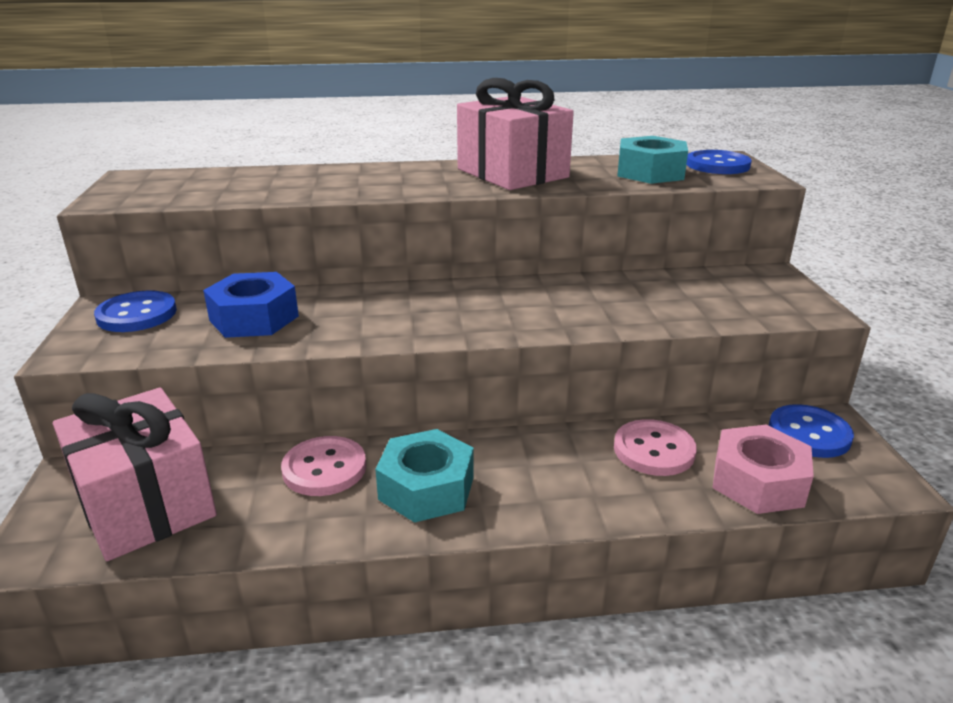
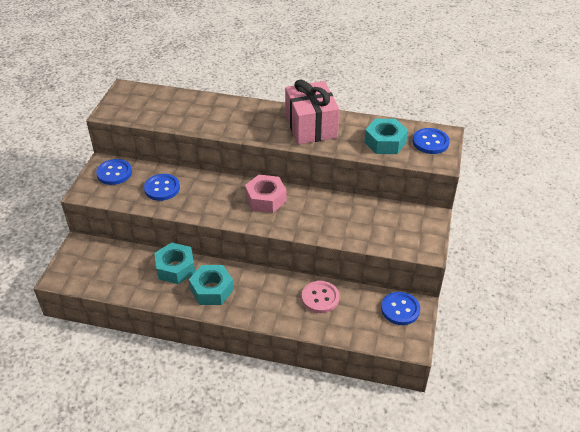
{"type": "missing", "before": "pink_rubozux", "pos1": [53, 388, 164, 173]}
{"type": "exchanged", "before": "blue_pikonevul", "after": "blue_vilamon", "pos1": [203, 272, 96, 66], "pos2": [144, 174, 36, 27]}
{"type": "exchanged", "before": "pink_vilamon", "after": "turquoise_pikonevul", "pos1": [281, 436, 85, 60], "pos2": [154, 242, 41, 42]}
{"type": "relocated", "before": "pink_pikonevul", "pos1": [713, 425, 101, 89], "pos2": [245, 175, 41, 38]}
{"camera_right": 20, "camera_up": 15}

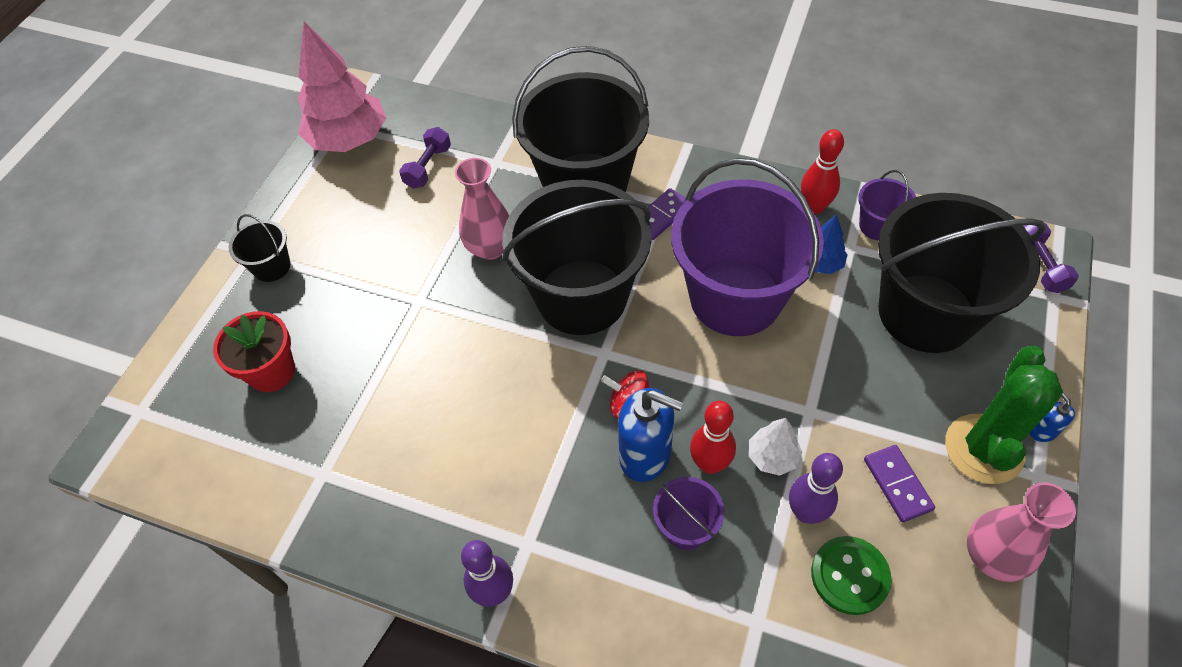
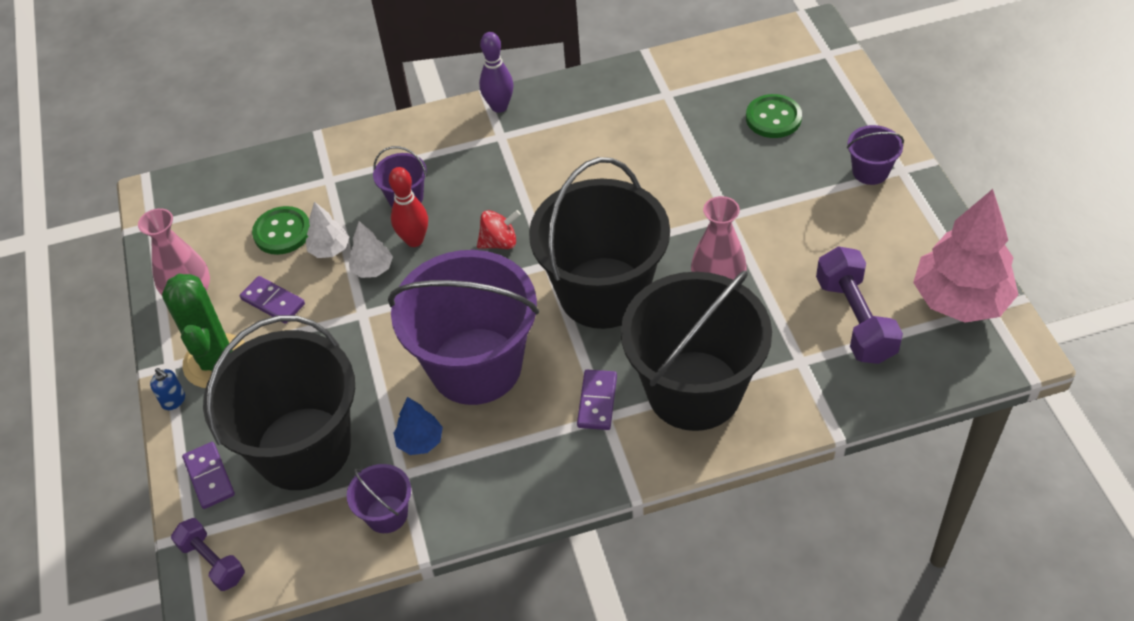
{"type": "exchanged", "before": "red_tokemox", "after": "green_vilamon", "pos1": [213, 311, 82, 81], "pos2": [746, 94, 56, 44]}
{"type": "colour", "before": "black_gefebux", "after": "purple_gefebux", "pos1": [229, 214, 62, 68], "pos2": [847, 125, 57, 60]}
{"type": "size", "before": "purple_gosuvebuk", "pos1": [399, 127, 52, 62], "pos2": [816, 246, 87, 118], "scale": 1.62}
{"type": "missing", "before": "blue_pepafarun", "pos1": [618, 388, 65, 94]}
{"type": "exchanged", "before": "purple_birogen", "after": "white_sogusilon", "pos1": [789, 453, 54, 71], "pos2": [306, 202, 43, 56]}
{"type": "missing", "before": "red_birogen", "pos1": [801, 129, 43, 85]}
{"type": "appeared", "after": "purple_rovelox", "pos2": [182, 442, 53, 67]}
{"camera_right": 145, "camera_up": -5}

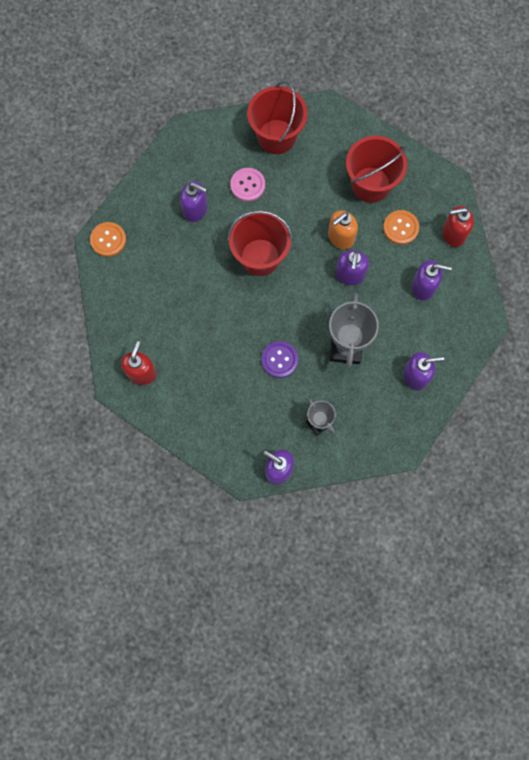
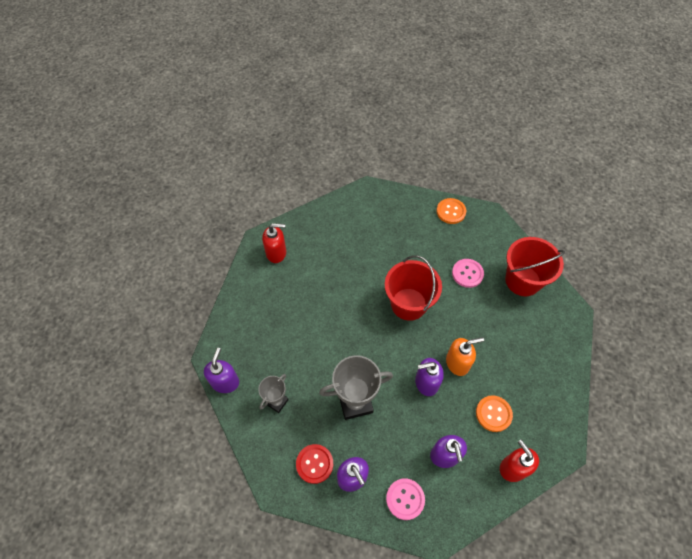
{"type": "relocated", "before": "orange_vilamon", "pos1": [90, 222, 36, 35], "pos2": [436, 198, 30, 26]}
{"type": "missing", "before": "purple_pepafarun", "pos1": [180, 181, 28, 41]}
{"type": "missing", "before": "purple_vilamon", "pos1": [261, 341, 37, 37]}
{"type": "spun", "before": "orange_pepafarun", "pos1": [328, 210, 30, 39], "pos2": [446, 337, 38, 39], "turn": 135}
{"type": "missing", "before": "red_gefebux", "pos1": [346, 136, 61, 67]}
{"type": "appeared", "after": "red_vilamon", "pos2": [296, 444, 37, 40]}
{"type": "appeared", "after": "pink_vilamon", "pos2": [386, 478, 39, 42]}
{"camera_right": 70, "camera_up": -15}

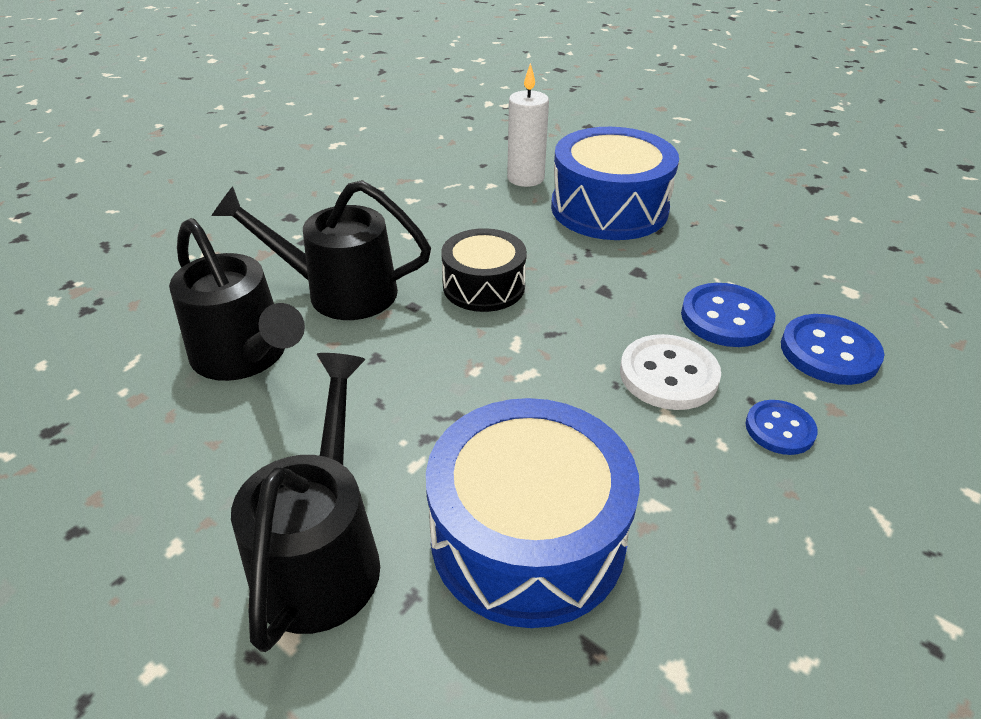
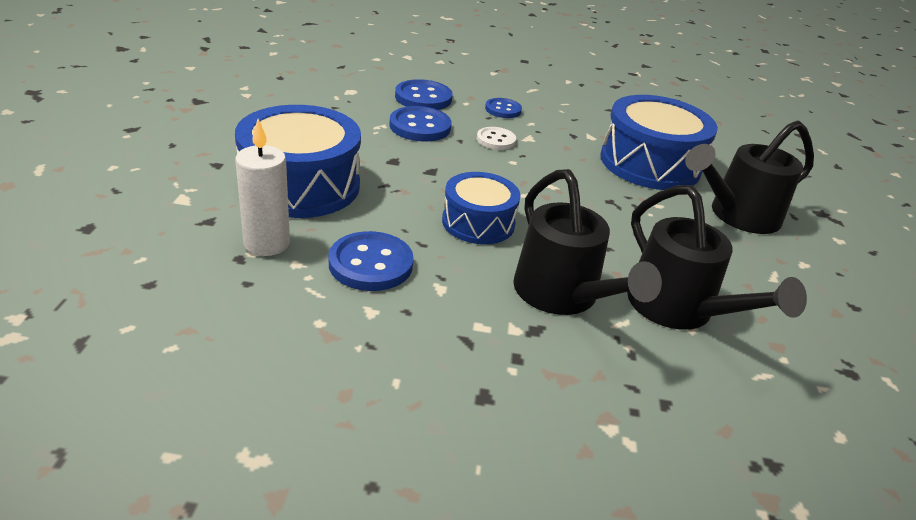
{"type": "spun", "before": "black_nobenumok", "pos1": [169, 218, 136, 163], "pos2": [627, 185, 180, 145], "turn": 135}
{"type": "colour", "before": "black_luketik", "after": "blue_luketik", "pos1": [441, 228, 86, 84], "pos2": [442, 172, 79, 72]}
{"type": "size", "before": "white_vilamon", "pos1": [620, 334, 101, 76], "pos2": [477, 127, 39, 23], "scale": 0.64}
{"type": "appeared", "after": "blue_vilamon", "pos2": [329, 231, 85, 60]}
{"camera_right": -125, "camera_up": -5}

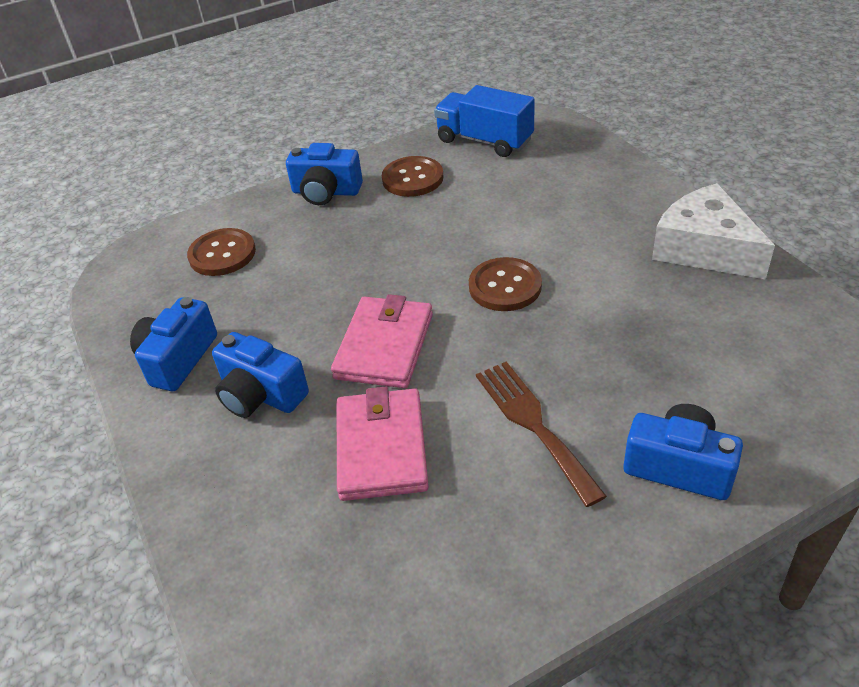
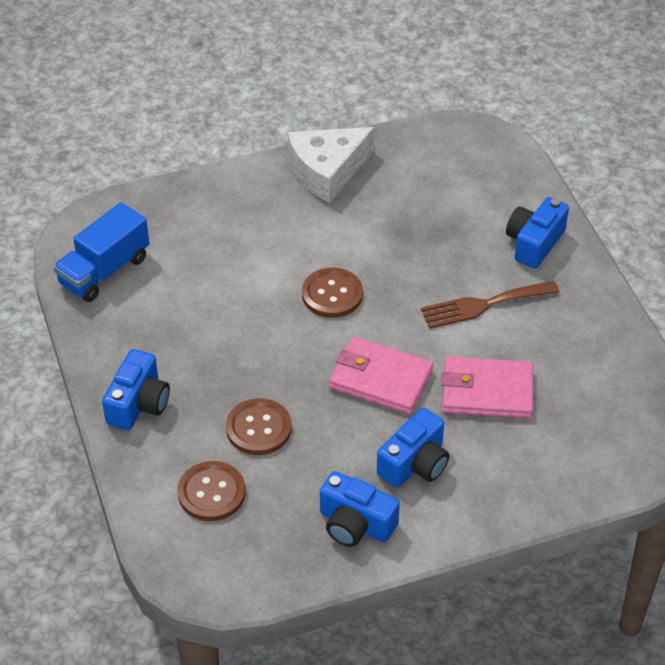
{"type": "relocated", "before": "brown_vilamon", "pos1": [382, 156, 61, 41], "pos2": [226, 398, 66, 57]}
{"camera_right": -85, "camera_up": 5}

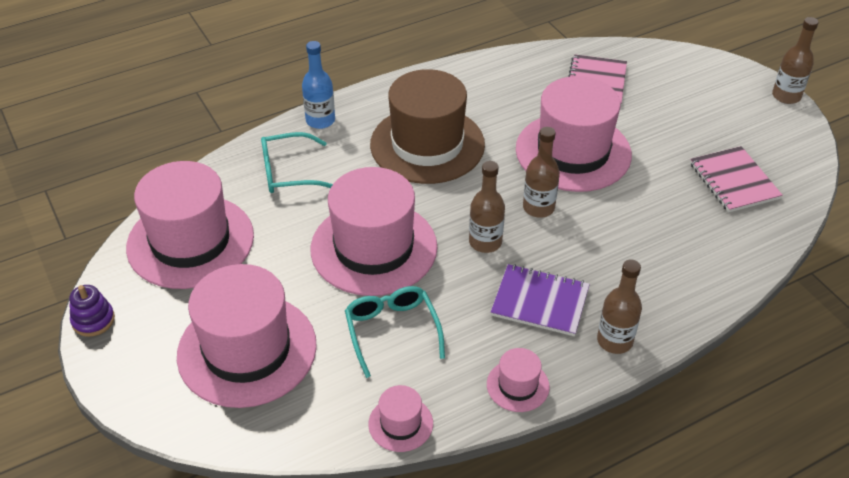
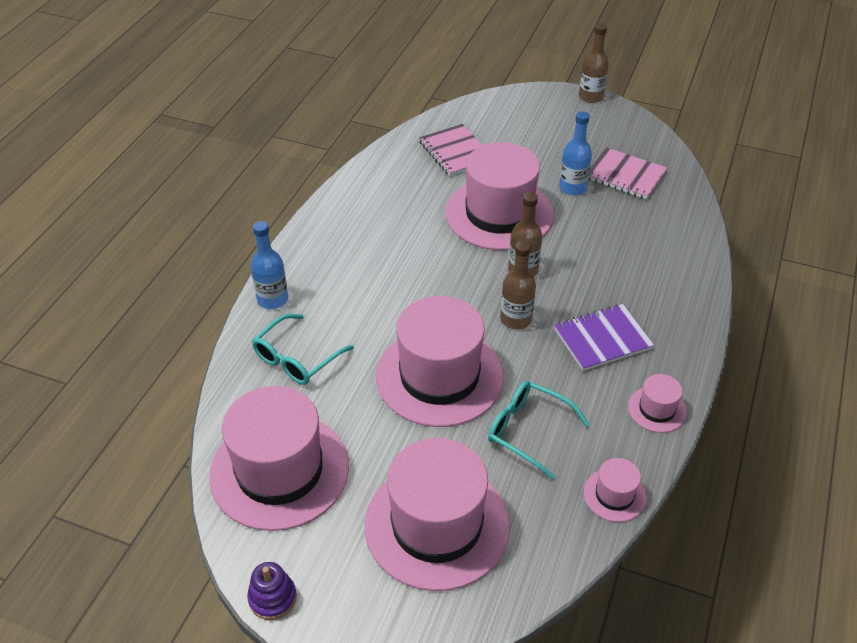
{"type": "missing", "before": "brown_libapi", "pos1": [370, 69, 115, 115]}
{"type": "missing", "before": "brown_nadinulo", "pos1": [597, 259, 45, 95]}
{"type": "appeared", "after": "blue_nadinulo", "pos2": [559, 111, 33, 84]}
{"camera_right": -40, "camera_up": 0}

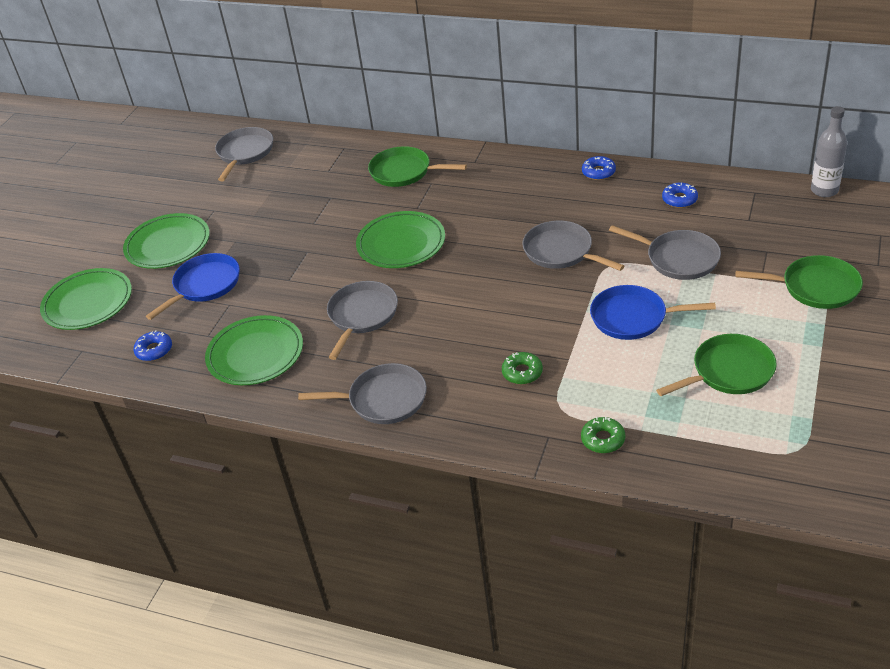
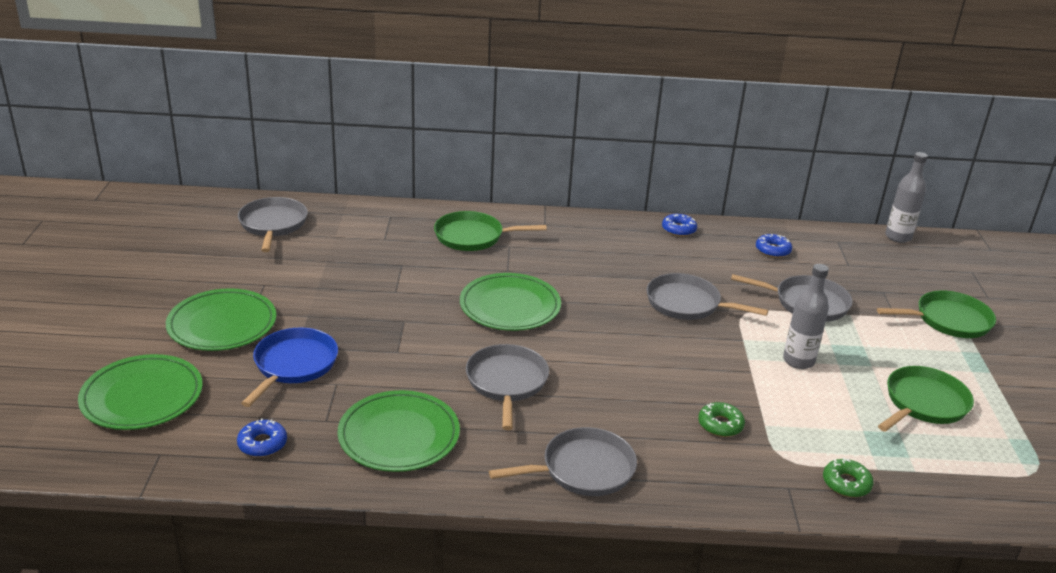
{"type": "exchanged", "before": "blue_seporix", "after": "grey_nadinulo", "pos1": [590, 285, 126, 55], "pos2": [783, 264, 46, 105]}
{"camera_right": -25, "camera_up": -10}

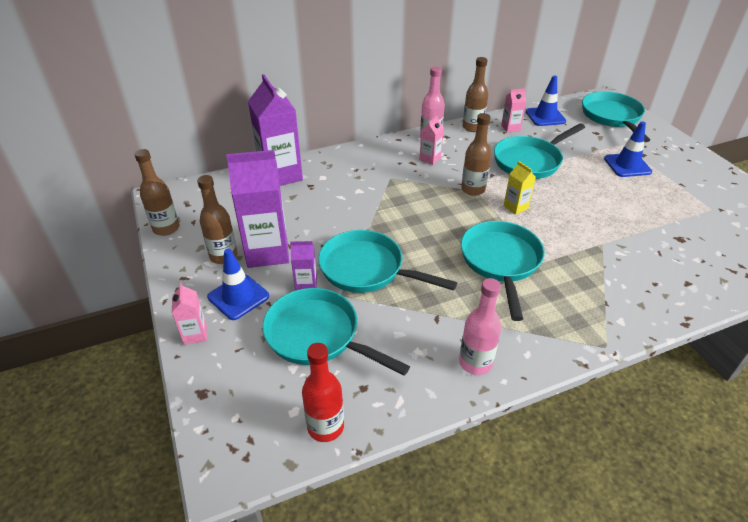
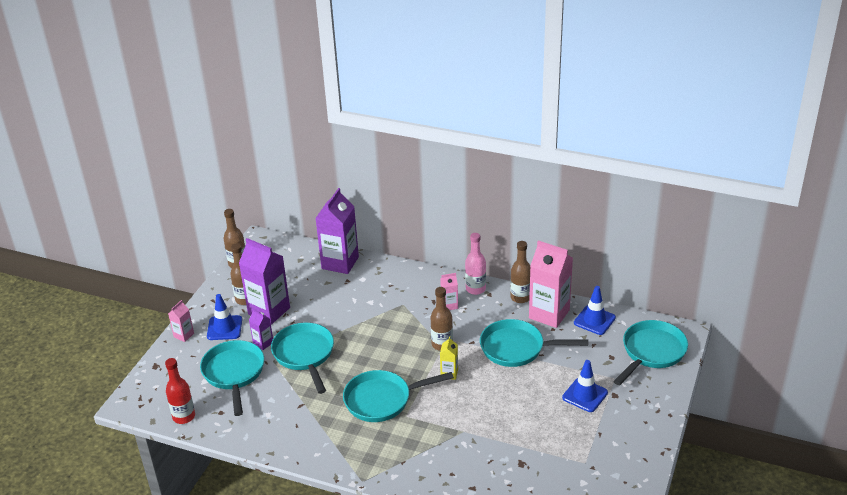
{"type": "missing", "before": "pink_nadinulo", "pos1": [459, 278, 42, 97]}
{"type": "spun", "before": "turquoise_seporix", "pos1": [461, 221, 84, 100], "pos2": [343, 370, 111, 52], "turn": -150}
{"type": "size", "before": "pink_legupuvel", "pos1": [501, 88, 25, 44], "pos2": [529, 241, 44, 87], "scale": 2.12}
{"camera_right": 45, "camera_up": -5}

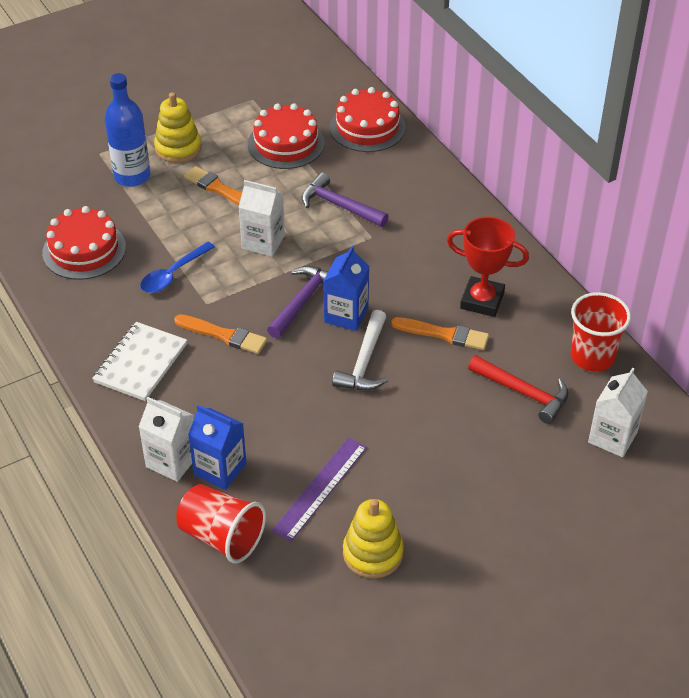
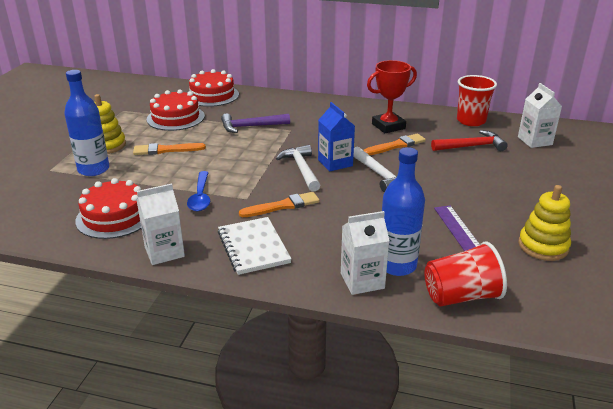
{"type": "exchanged", "before": "blue_legupuvel", "after": "blue_nadinulo", "pos1": [188, 405, 58, 85], "pos2": [382, 147, 43, 129]}
{"type": "relocated", "before": "white_legupuvel", "pos1": [239, 180, 46, 77], "pos2": [137, 184, 48, 81]}
{"type": "colour", "before": "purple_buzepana", "after": "white_buzepana", "pos1": [267, 266, 61, 72], "pos2": [276, 145, 44, 47]}
{"camera_right": -45, "camera_up": -15}

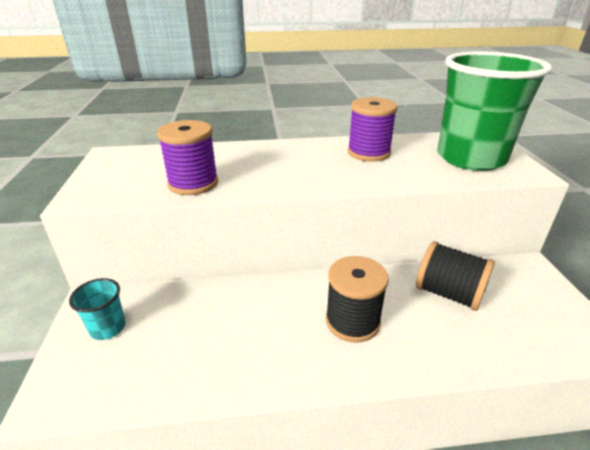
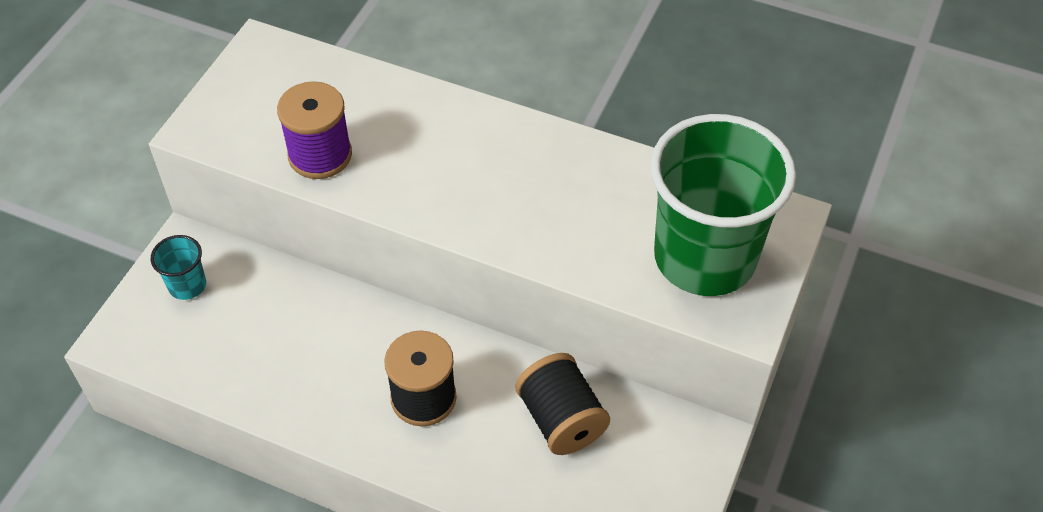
{"type": "missing", "before": "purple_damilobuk", "pos1": [348, 97, 50, 65]}
{"camera_right": 30, "camera_up": 20}

